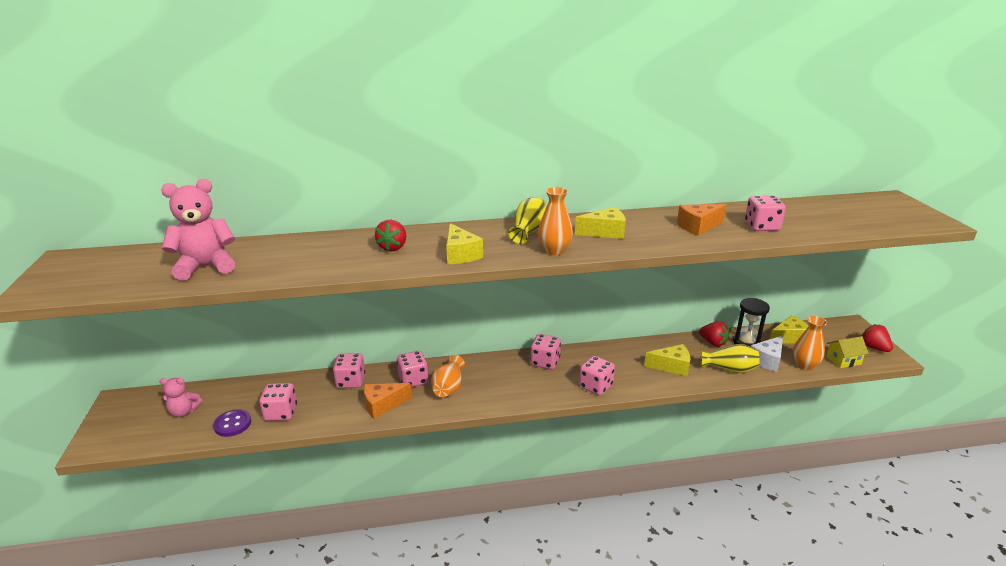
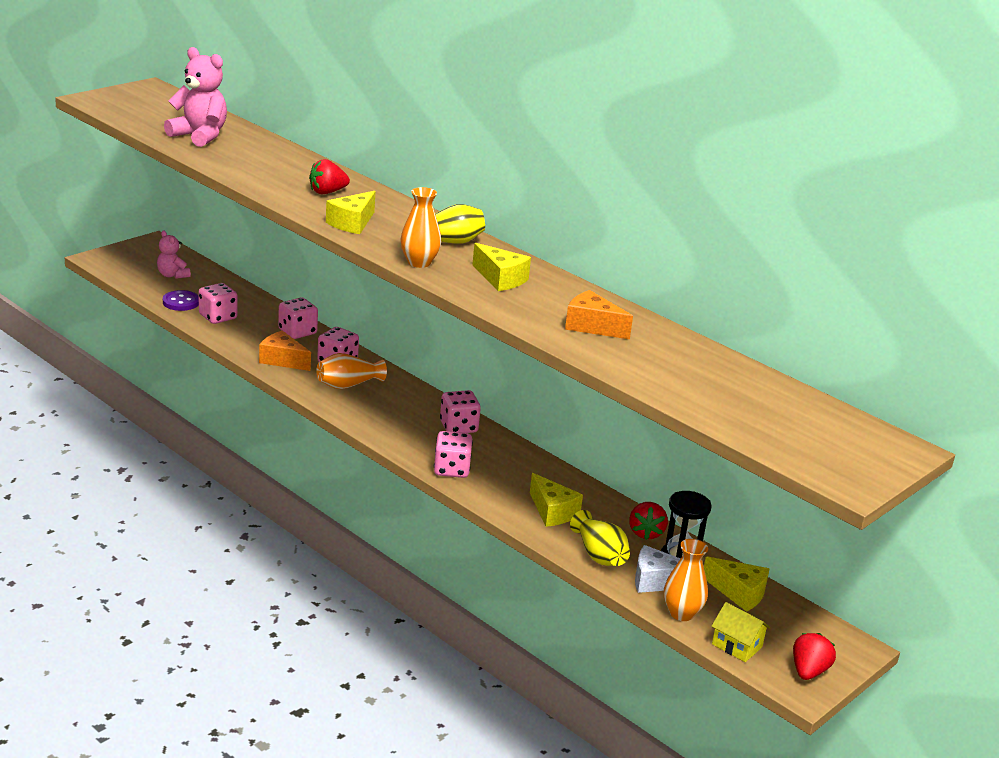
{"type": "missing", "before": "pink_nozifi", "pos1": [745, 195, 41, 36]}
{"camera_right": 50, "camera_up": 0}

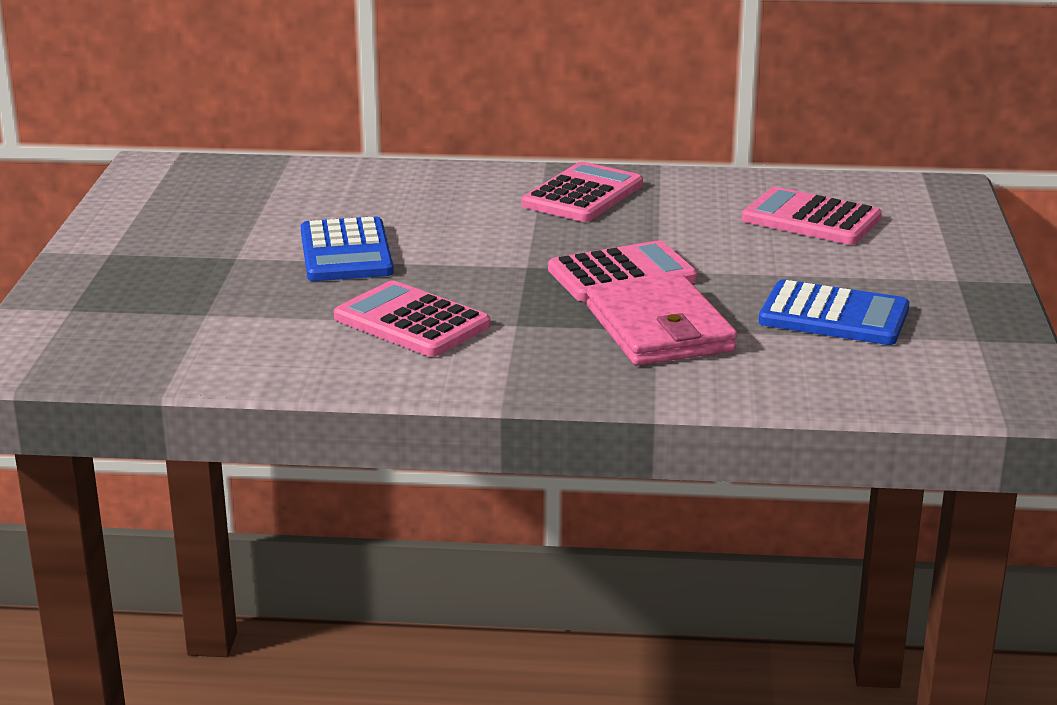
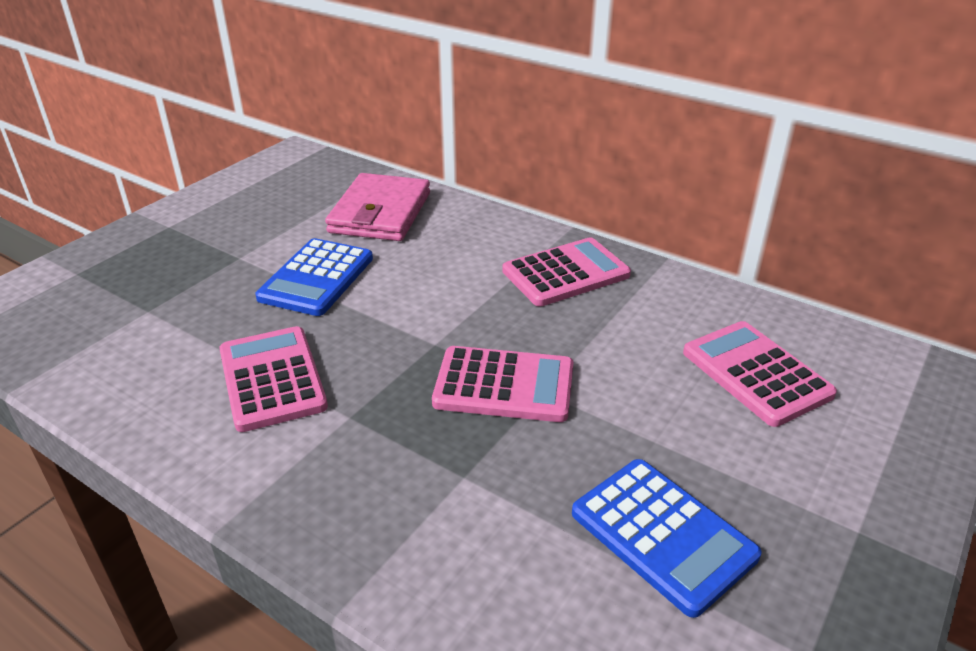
{"type": "relocated", "before": "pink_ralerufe", "pos1": [587, 274, 150, 92], "pos2": [325, 173, 105, 68]}
{"camera_right": 30, "camera_up": 10}

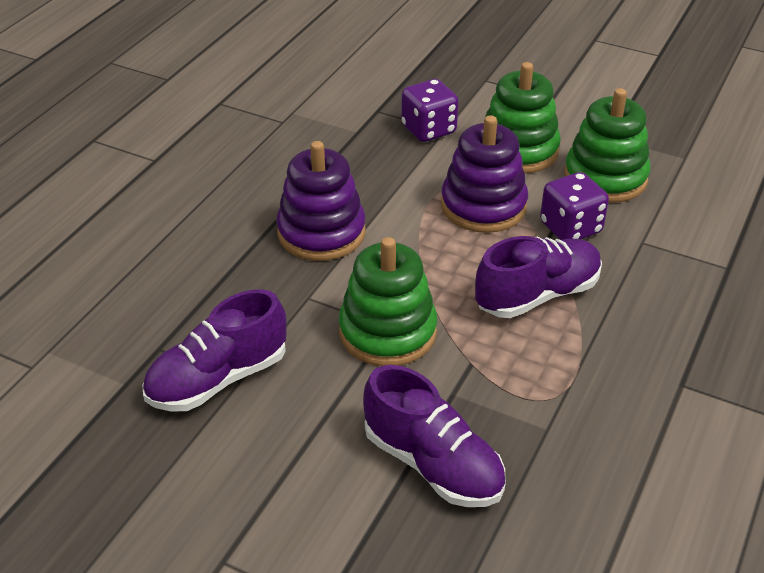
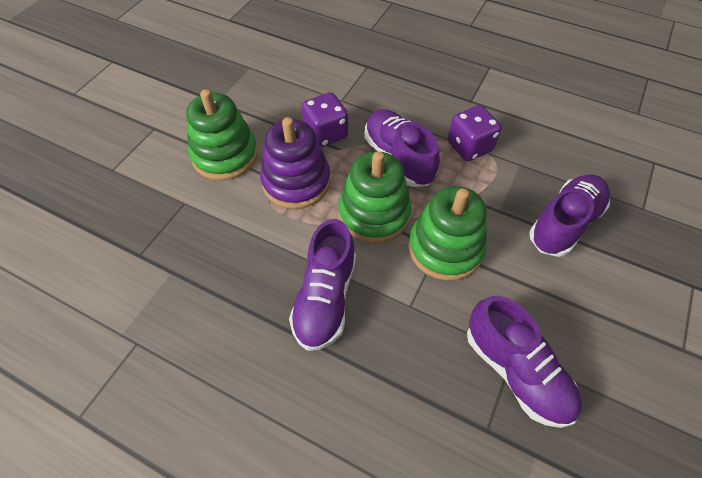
{"type": "exchanged", "before": "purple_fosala", "after": "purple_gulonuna", "pos1": [276, 141, 90, 120], "pos2": [289, 219, 67, 132]}
{"type": "relocated", "before": "purple_nozifi", "pos1": [401, 79, 58, 63], "pos2": [448, 105, 54, 56]}
{"type": "relocated", "before": "green_fosala", "pos1": [564, 88, 86, 115], "pos2": [338, 151, 74, 93]}
{"camera_right": -90, "camera_up": 15}

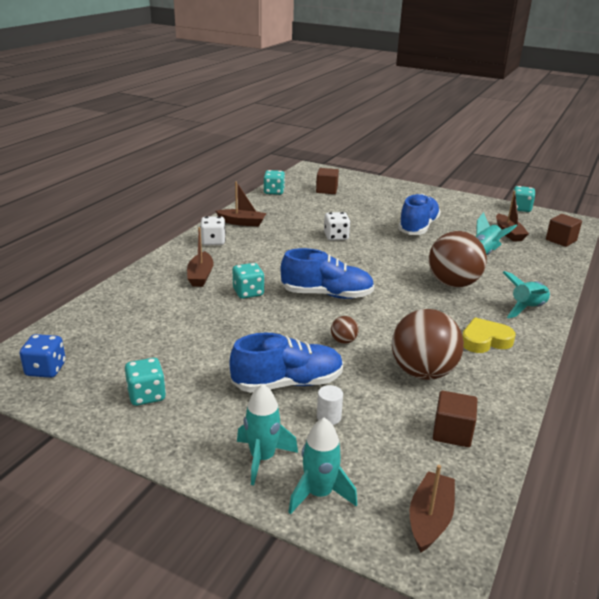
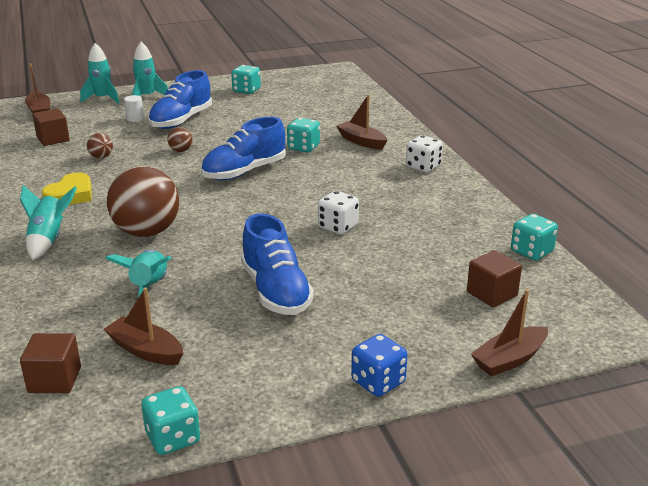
{"type": "relocated", "before": "blue_nozifi", "pos1": [20, 334, 46, 44], "pos2": [351, 334, 56, 63]}
{"type": "relocated", "before": "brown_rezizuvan", "pos1": [216, 181, 50, 45], "pos2": [471, 289, 77, 88]}
{"type": "size", "before": "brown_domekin", "pos1": [392, 309, 72, 71], "pos2": [87, 133, 26, 26], "scale": 0.43}
{"camera_right": 135, "camera_up": 0}

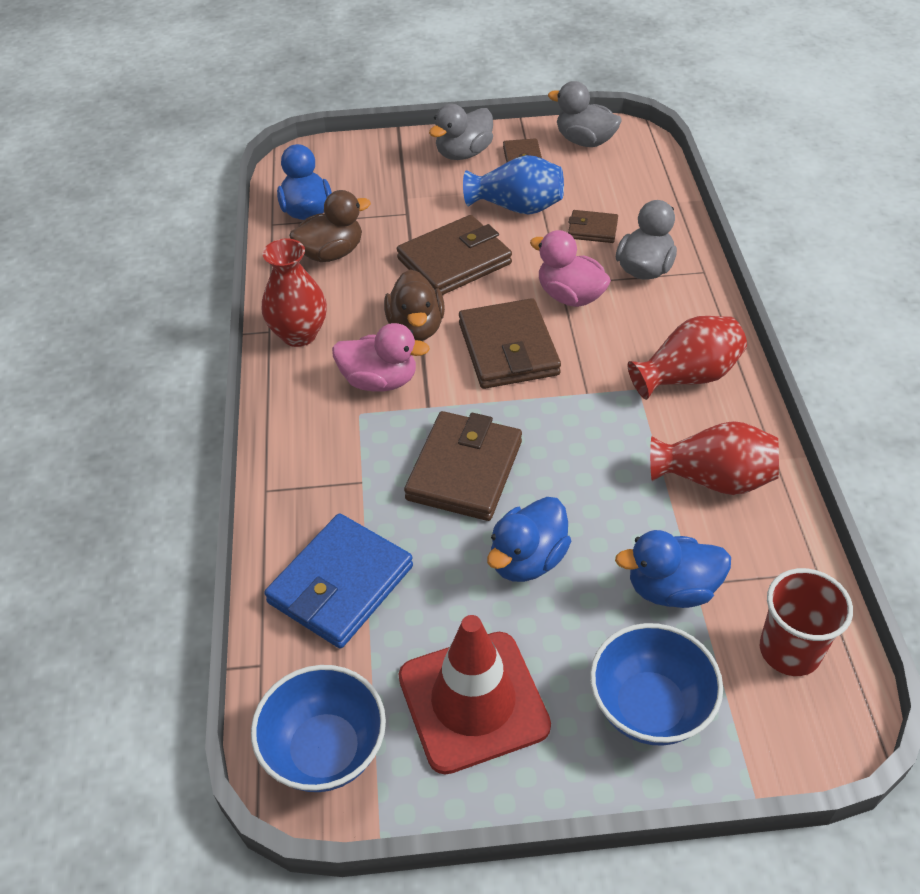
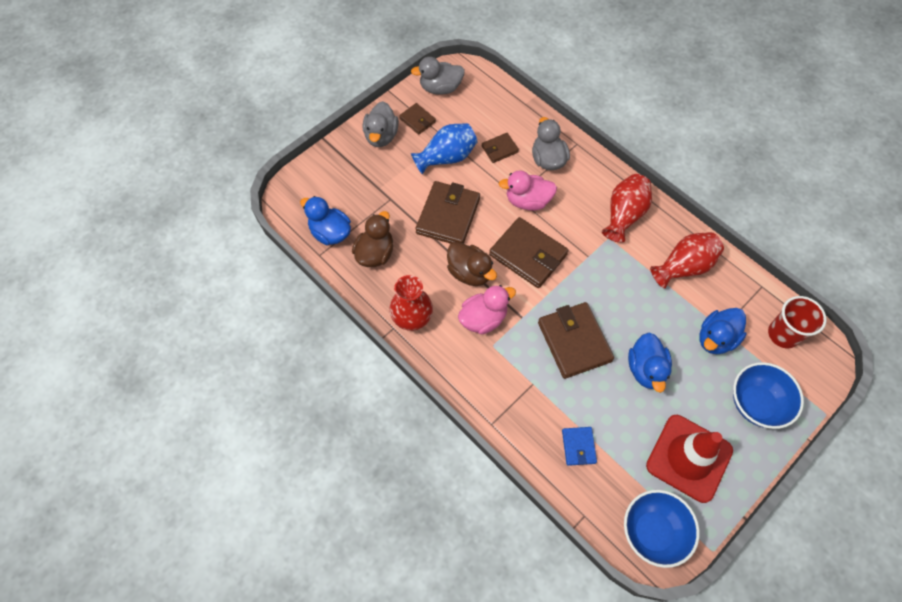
{"type": "size", "before": "blue_ralerufe", "pos1": [264, 513, 149, 135], "pos2": [562, 427, 35, 39], "scale": 0.52}
{"camera_right": -40, "camera_up": 15}

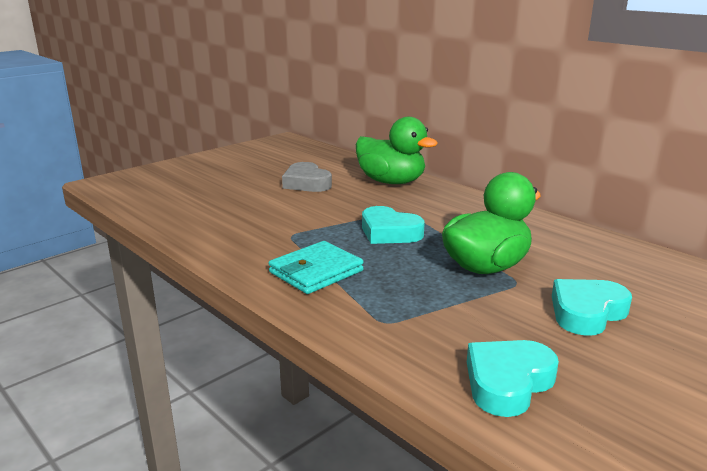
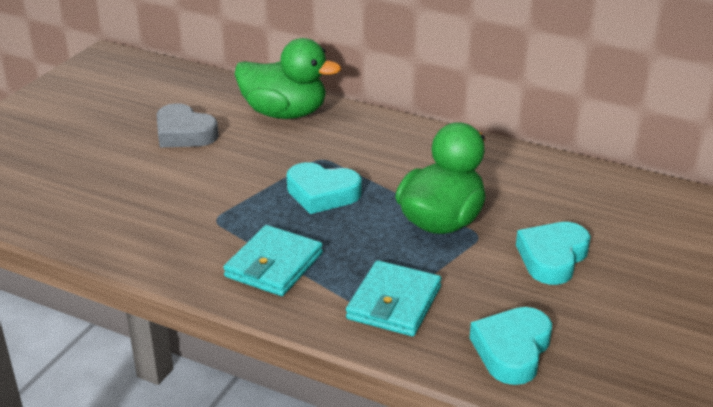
{"type": "appeared", "after": "turquoise_ralerufe", "pos2": [346, 260, 96, 76]}
{"camera_right": -20, "camera_up": 10}

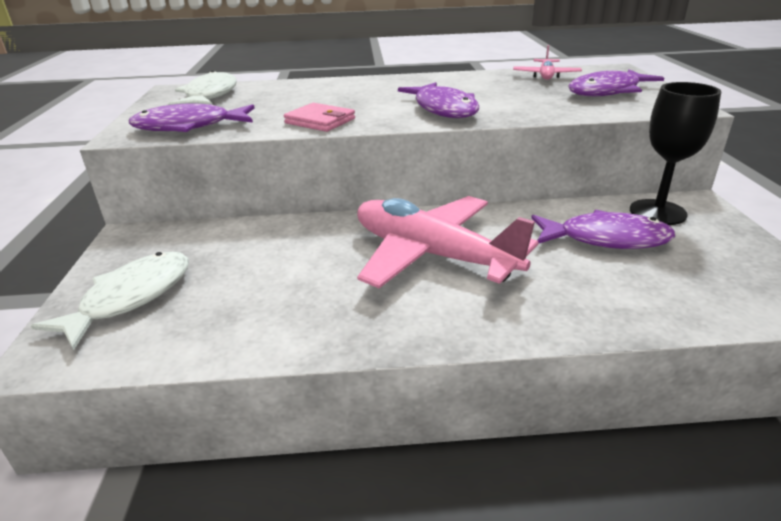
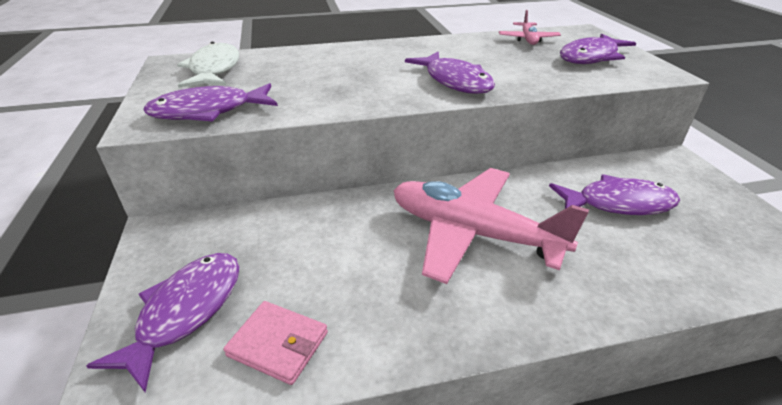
{"type": "colour", "before": "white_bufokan", "after": "purple_bufokan", "pos1": [31, 252, 158, 98], "pos2": [86, 253, 153, 139]}
{"type": "relocated", "before": "pink_ralerufe", "pos1": [284, 103, 71, 29], "pos2": [223, 301, 105, 84]}
{"type": "missing", "before": "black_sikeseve", "pos1": [630, 82, 91, 143]}
{"camera_right": -10, "camera_up": 5}

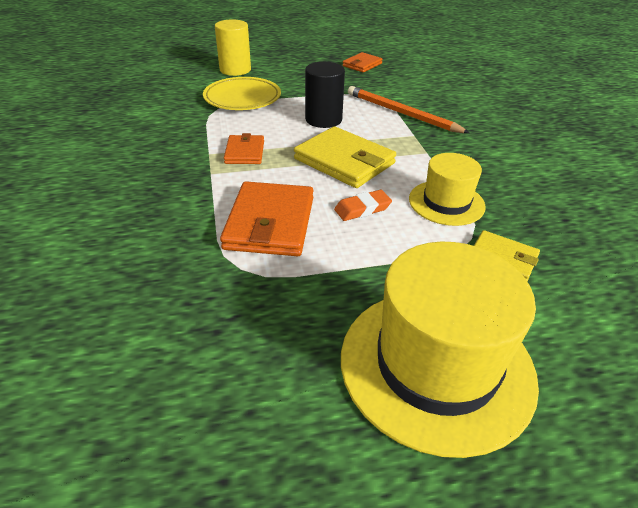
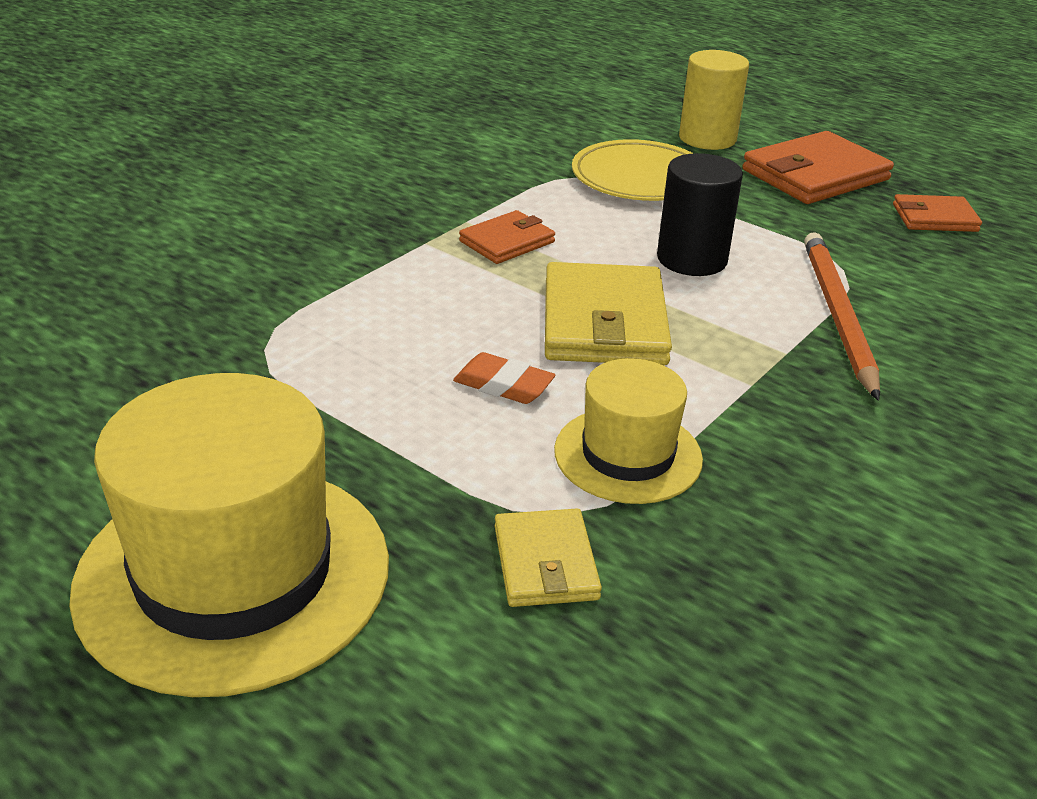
{"type": "relocated", "before": "orange_ralerufe", "pos1": [220, 181, 94, 75], "pos2": [742, 131, 152, 73]}
{"camera_right": 50, "camera_up": -5}

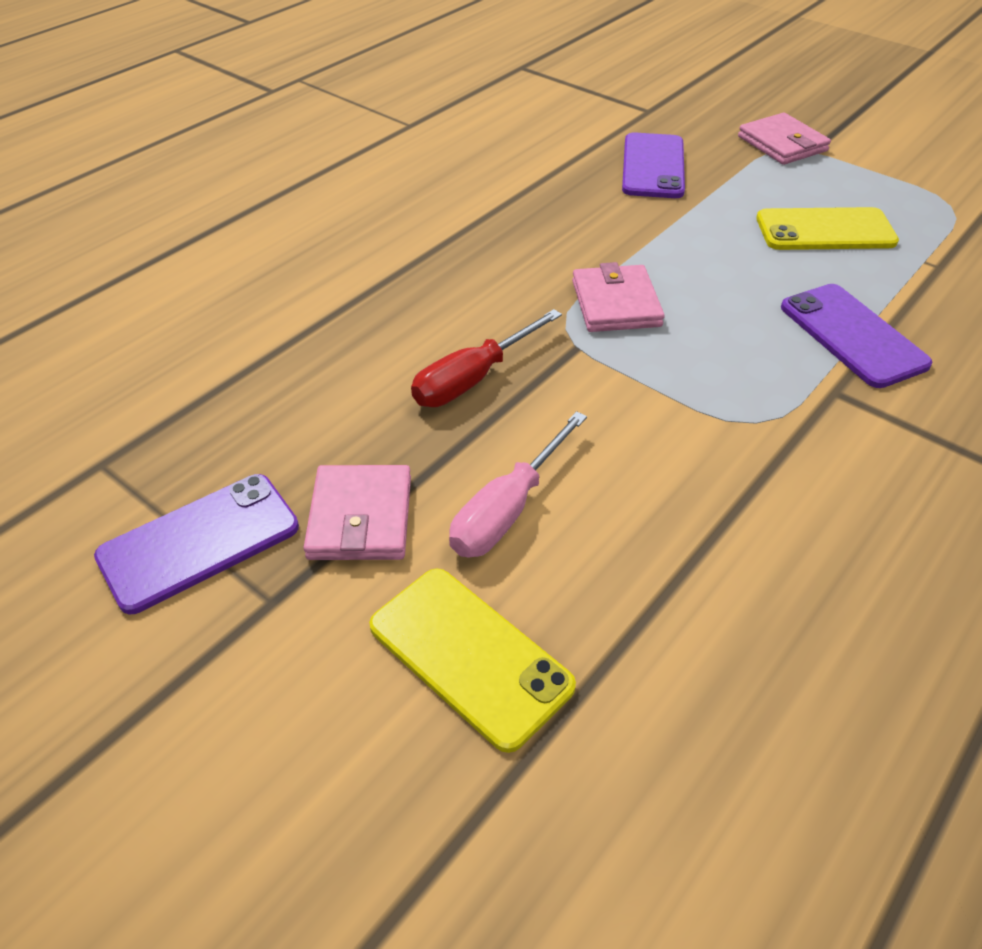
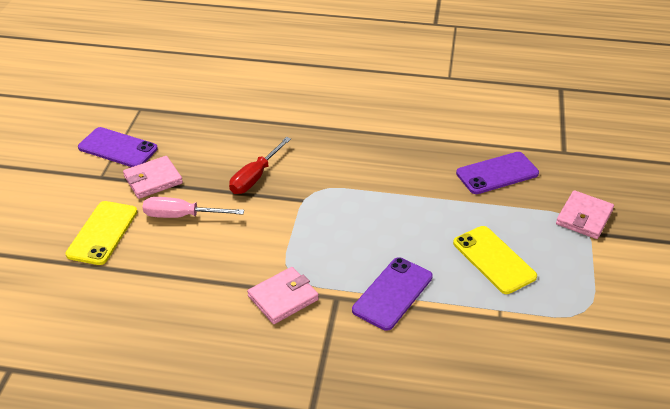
{"type": "spun", "before": "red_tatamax", "pos1": [411, 309, 151, 98], "pos2": [229, 137, 62, 57], "turn": -75}
{"type": "relocated", "before": "pink_ralerufe", "pos1": [572, 262, 93, 70], "pos2": [247, 267, 72, 57]}
{"camera_right": 60, "camera_up": -5}

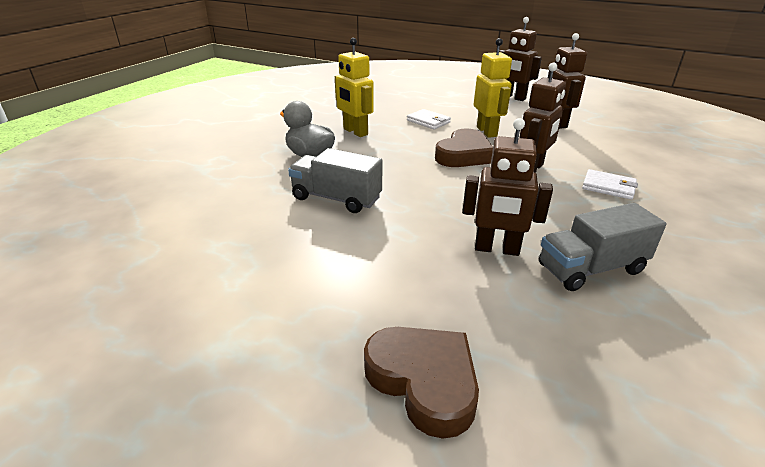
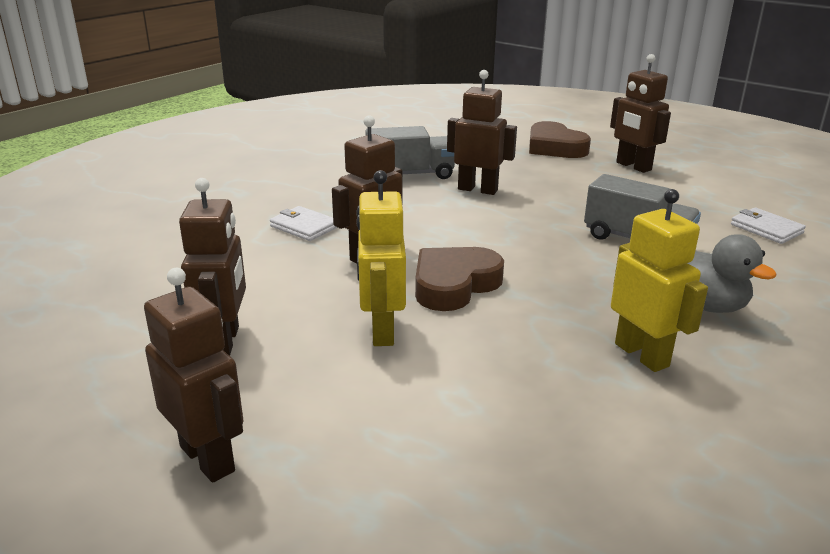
{"type": "relocated", "before": "white_ralerufe", "pos1": [407, 109, 44, 21], "pos2": [731, 208, 75, 36]}
{"type": "appeared", "after": "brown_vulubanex", "pos2": [610, 54, 61, 119]}
{"camera_right": -170, "camera_up": -5}

